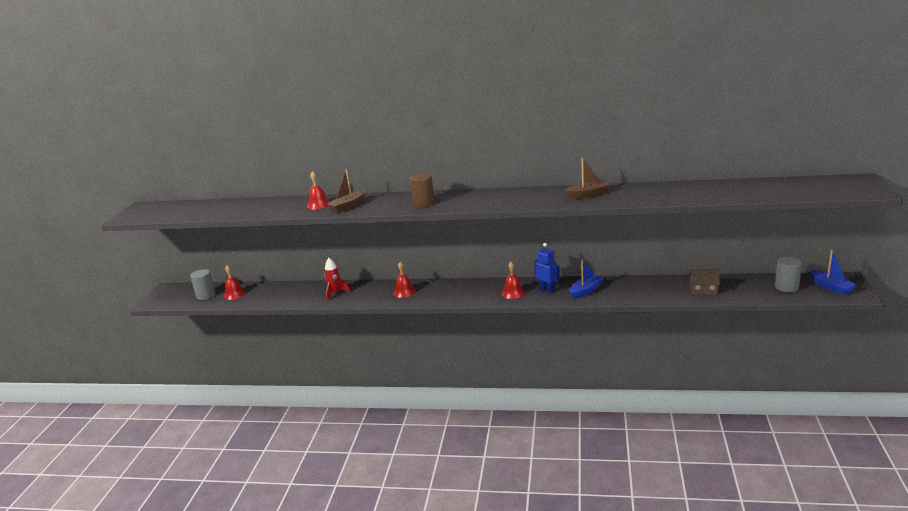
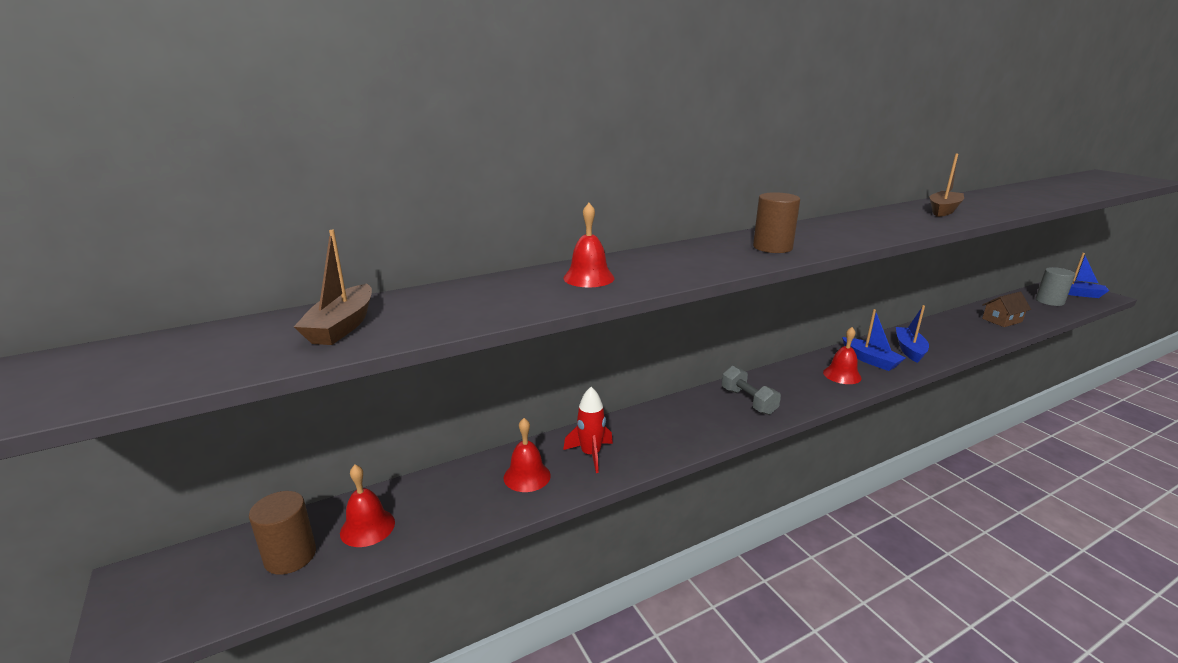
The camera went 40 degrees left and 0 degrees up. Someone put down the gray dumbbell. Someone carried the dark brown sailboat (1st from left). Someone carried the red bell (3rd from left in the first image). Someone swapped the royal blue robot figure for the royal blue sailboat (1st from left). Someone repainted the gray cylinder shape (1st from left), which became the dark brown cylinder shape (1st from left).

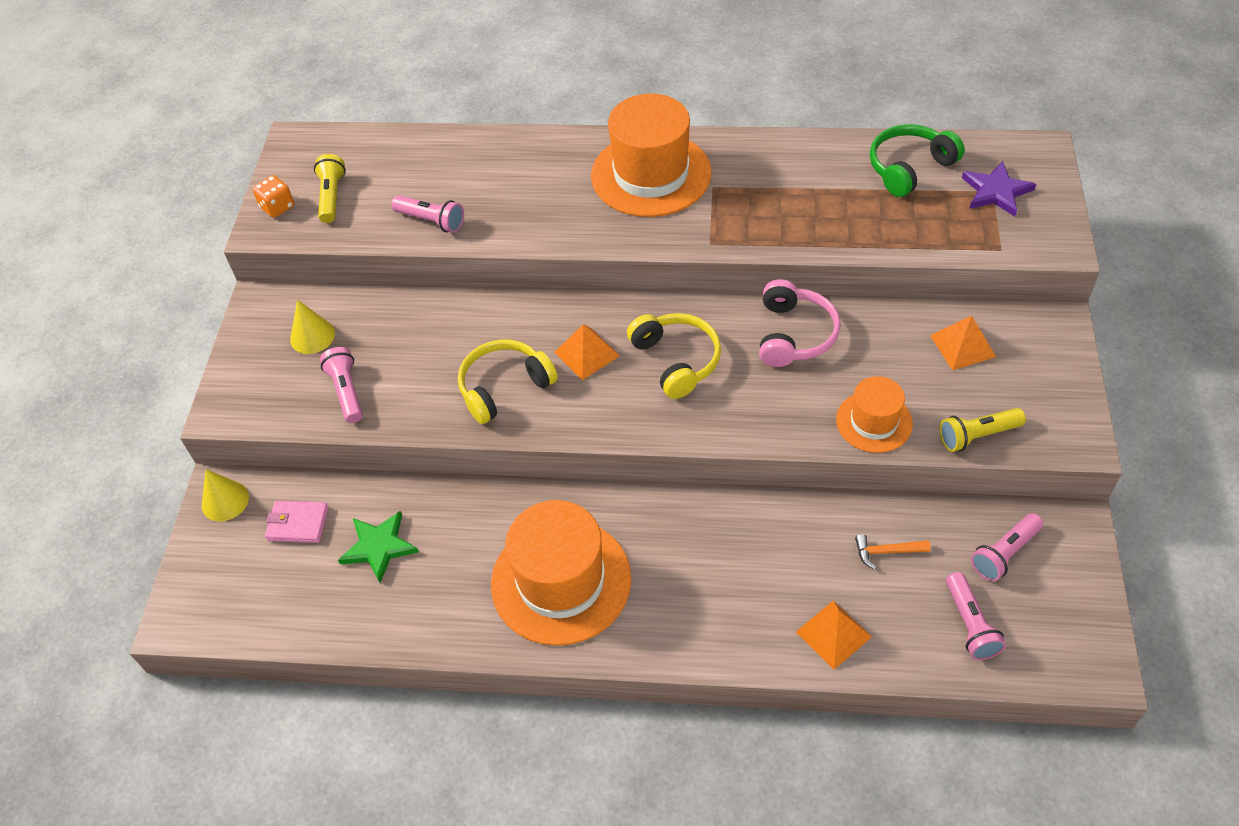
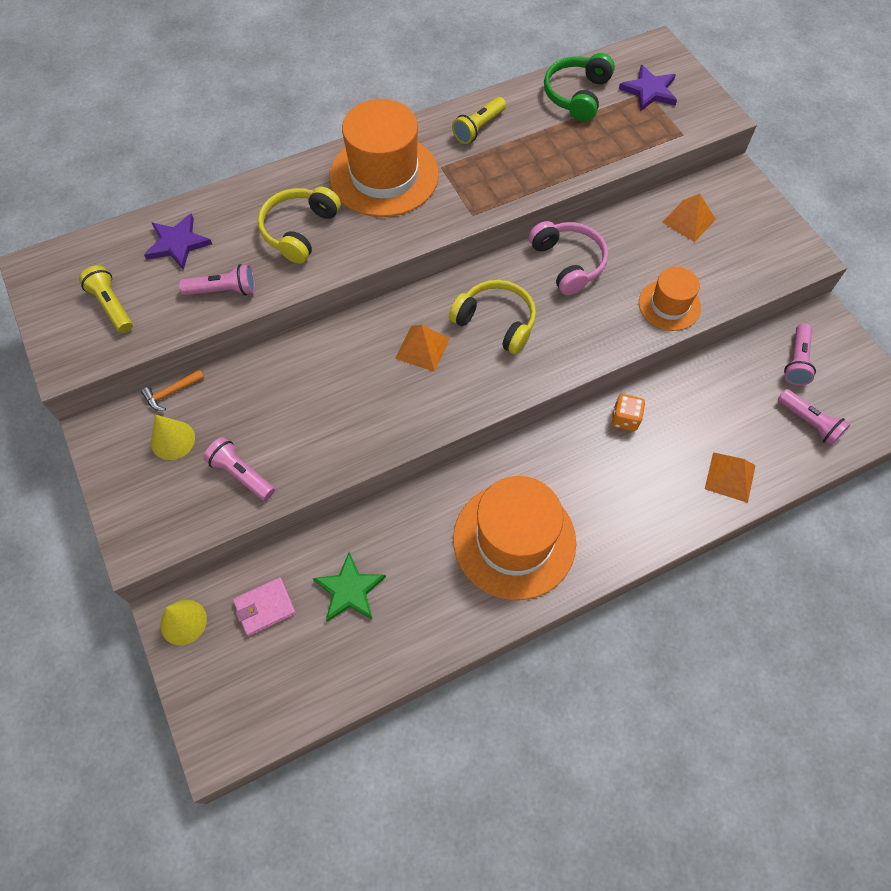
The camera went 35 degrees left and 10 degrees up. Someone put down the purple star (1st from left). Someone carried the bright orange dice. Someone carried the bright yellow over-ear headphones (1st from left). Someone carried the bright orange claw hammer. Someone carried the bright yellow pocket torch (2nd from left).

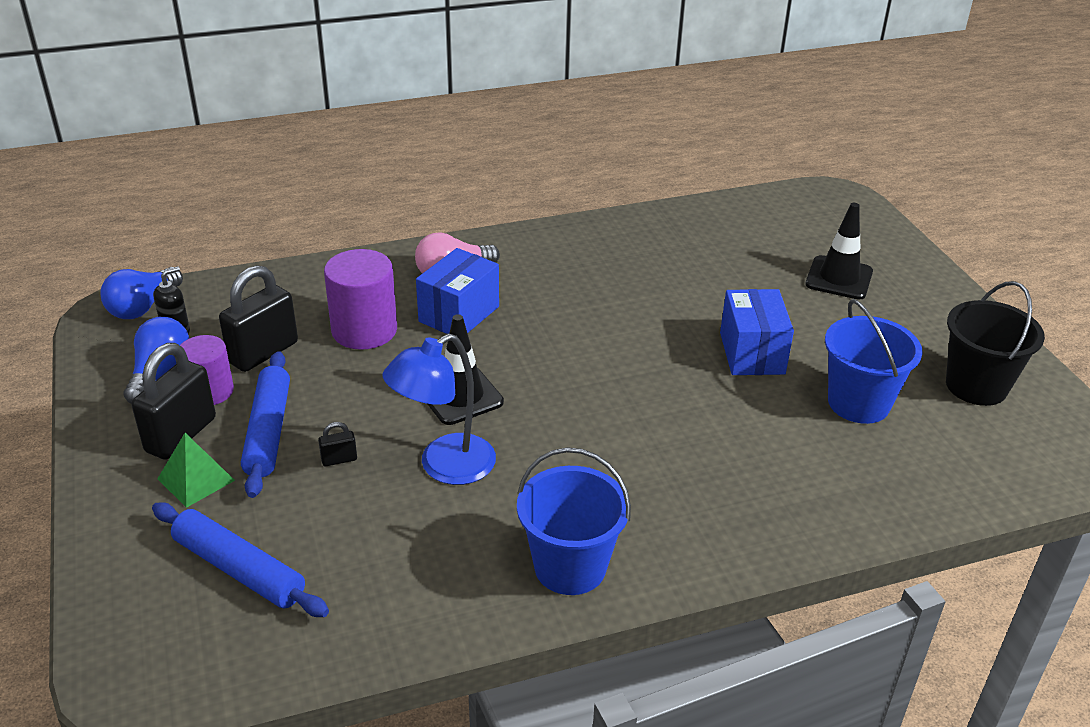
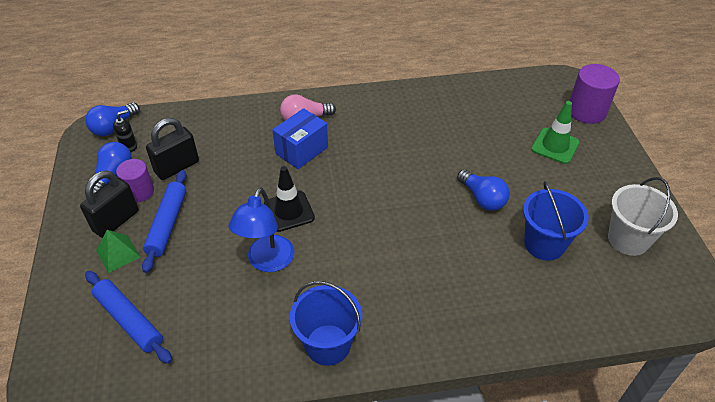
The camera went 10 degrees right and 10 degrees up. Someone took away the black padlock (3rd from left). Someone carried the purple cylinder shape (2nd from left). Someone swapped the royal blue package (2nd from left) for the royal blue light bulb (3rd from left). Someone repainted the black road cone (2nd from left), which became the leaf-green road cone. Someone repainted the black sand bucket, which became the snow-white sand bucket. Someone rotated the royal blue desk lamp by 45 degrees counterclockwise.

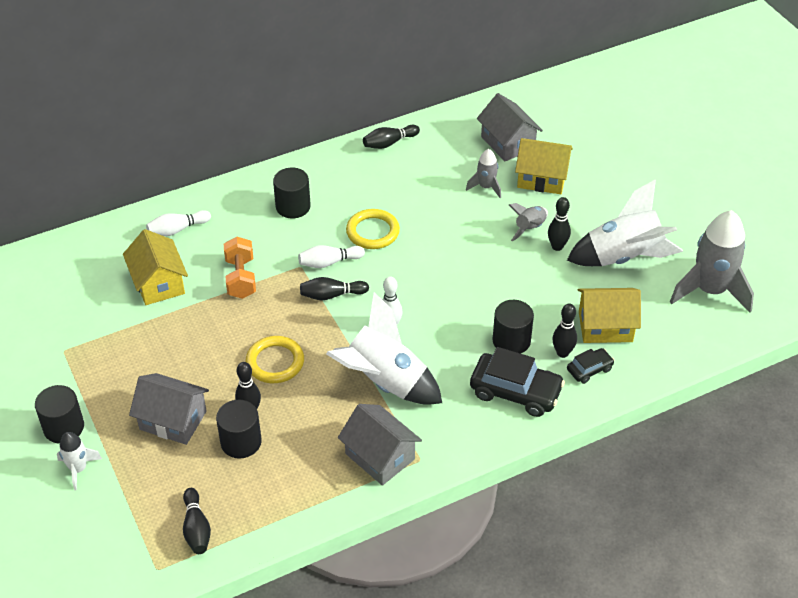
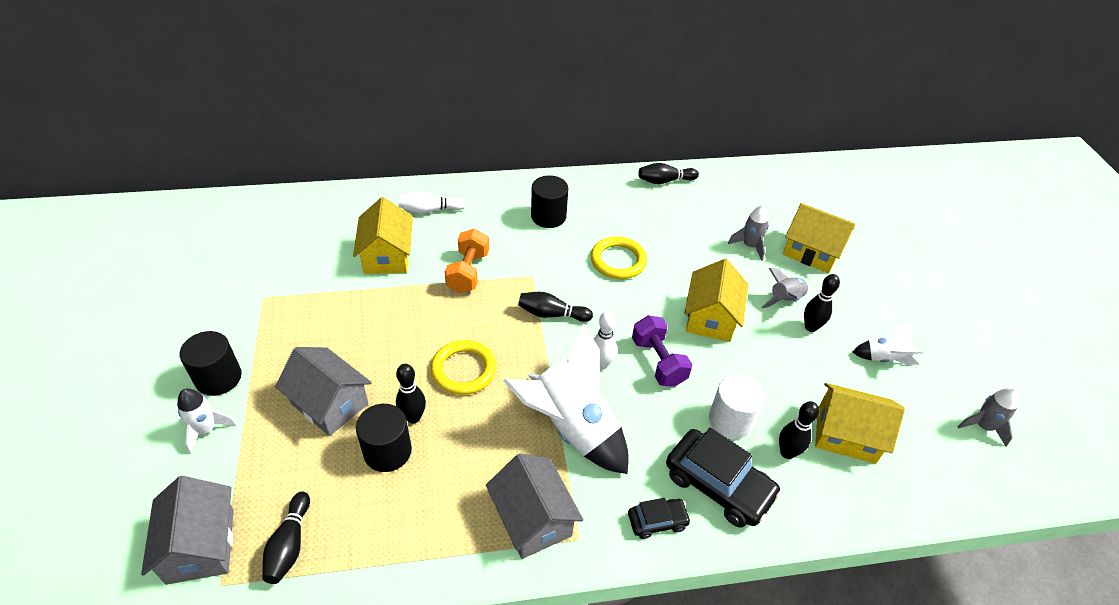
The camera went 15 degrees right and 0 degrees up. Someone took away the snow-white bowling pin (2nd from left). Someone put down the purple dumbbell. Someone put down the bright yellow house (2nd from left). Someone carried the gray house (3rd from left in the first image). Someone carried the black toy car (2nd from left in the first image). Someone repainted the black cylinder shape (4th from left), which became the snow-white cylinder shape. Someone scaled the snow-white spaceship (3rd from left) by 0.49. Someone scaled the gray spaceship (3rd from left) by 0.49.

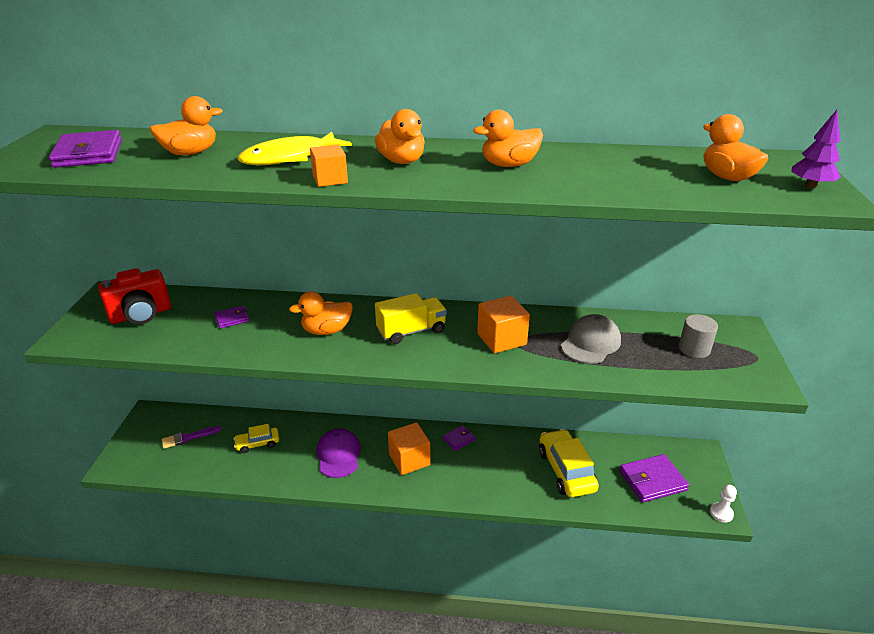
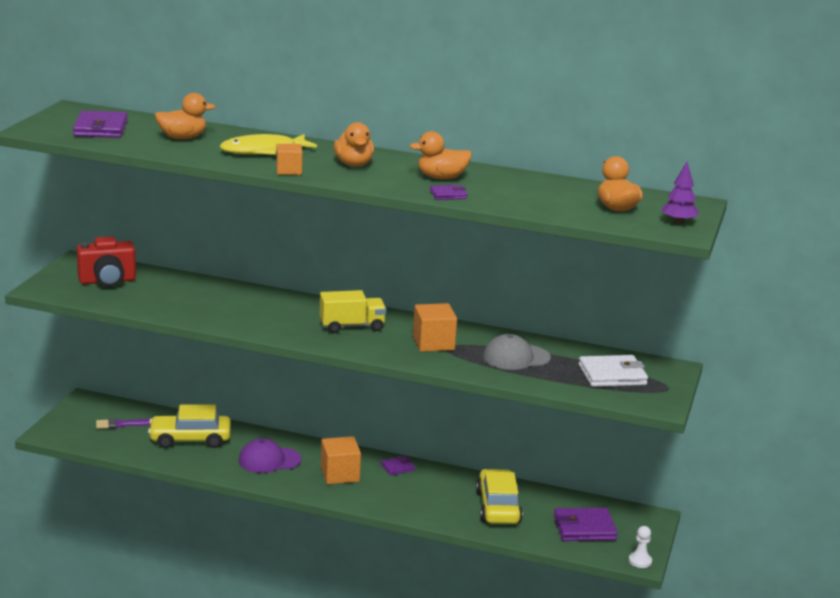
The camera went 10 degrees right and 10 degrees down. Someone took away the bright orange rubber duck (2nd from left). Someone carried the purple card wallet (2nd from left in the first image). Someone swapped the gray cylinder shape for the snow-white card wallet. Someone rotated the purple cap by 105 degrees counterclockwise. Someone rotated the gray cap by 150 degrees counterclockwise. Someone scaled the bright yellow toy car (1st from left) by 1.77.

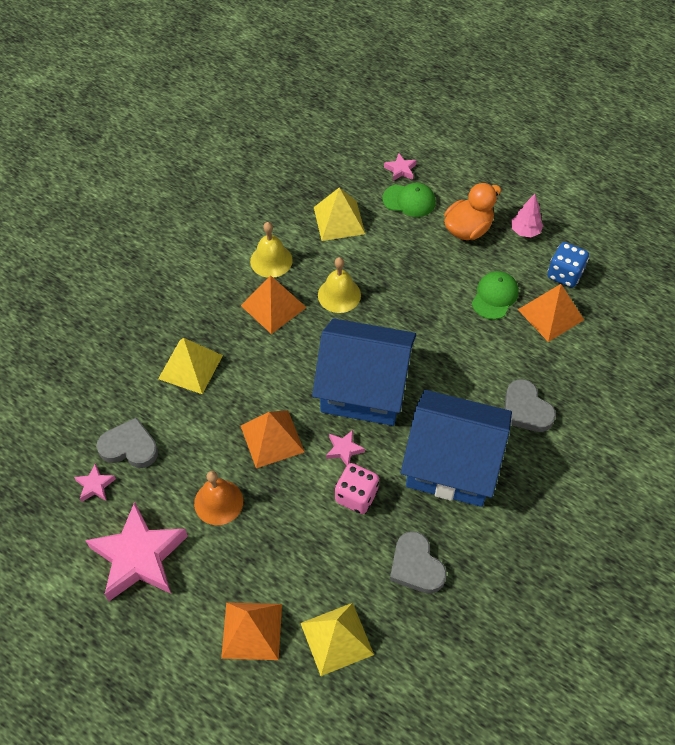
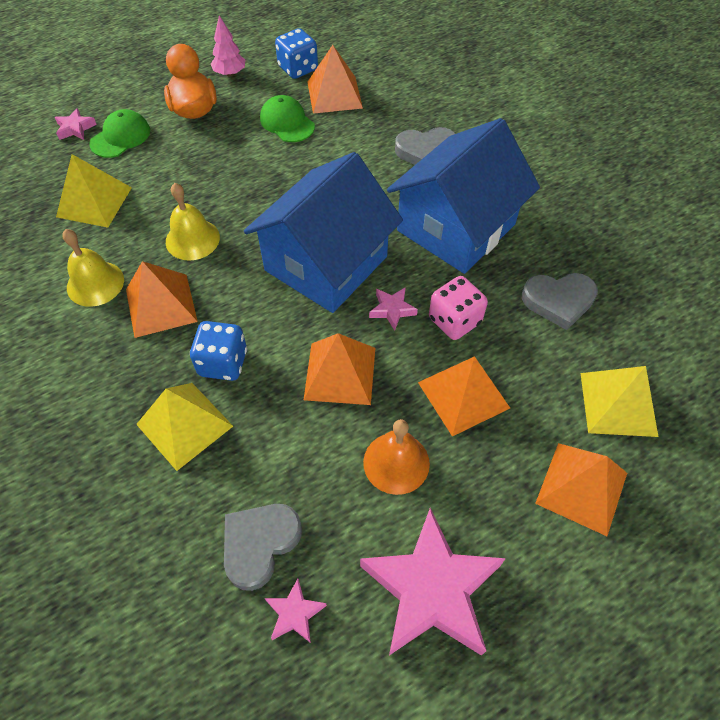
The camera went 65 degrees left and 0 degrees up. Someone put down the royal blue dice (1st from left). Someone put down the bright orange pyramid shape (4th from left).

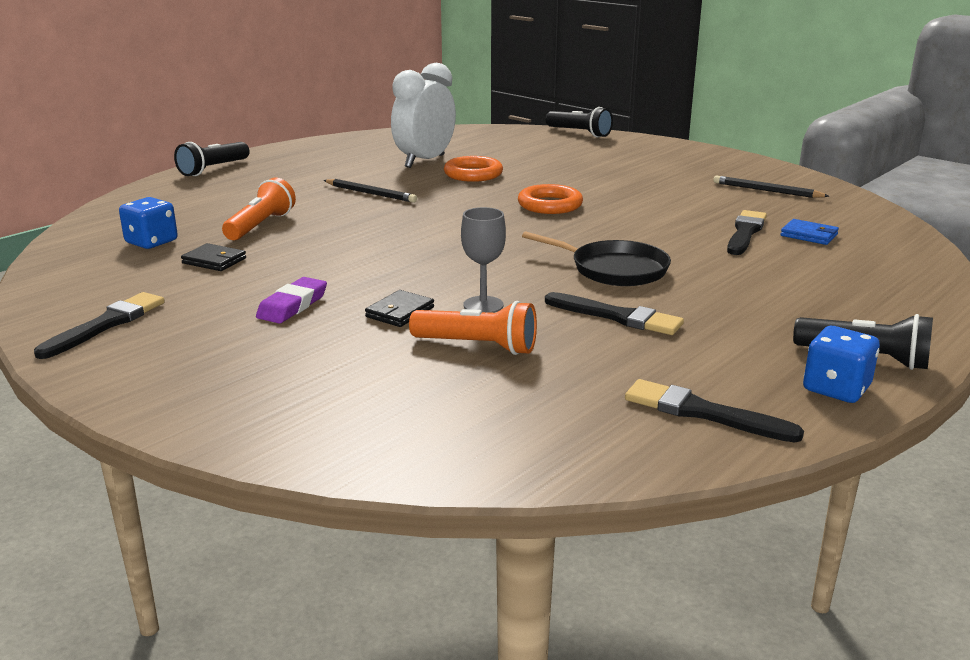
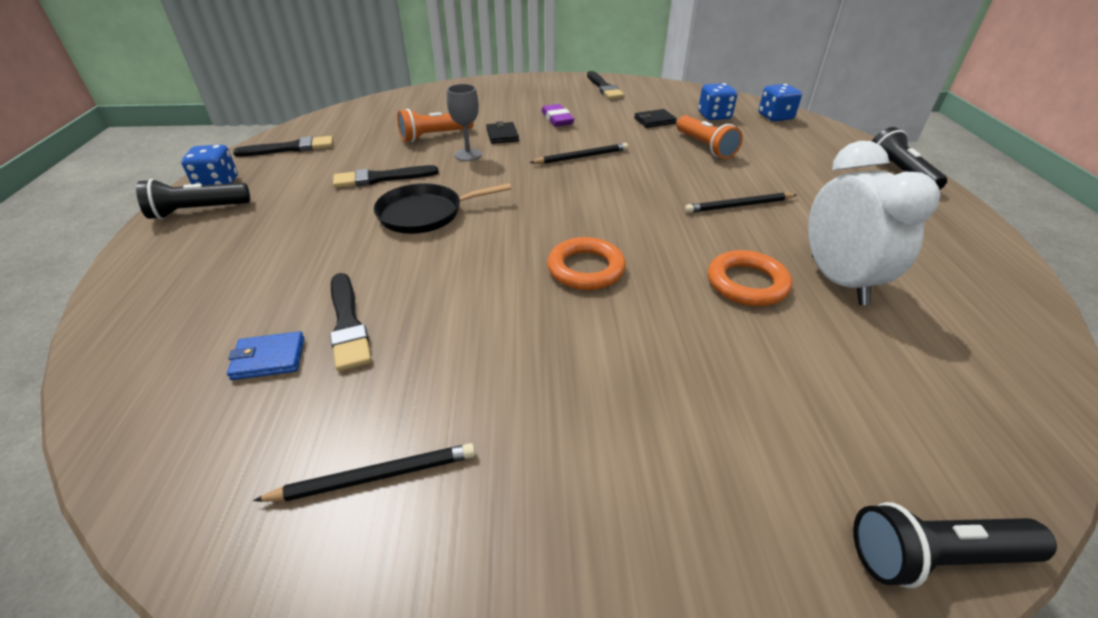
The camera went 135 degrees right and 15 degrees up. Someone put down the black wooden pencil (2nd from left). Someone put down the royal blue dice (3rd from left).

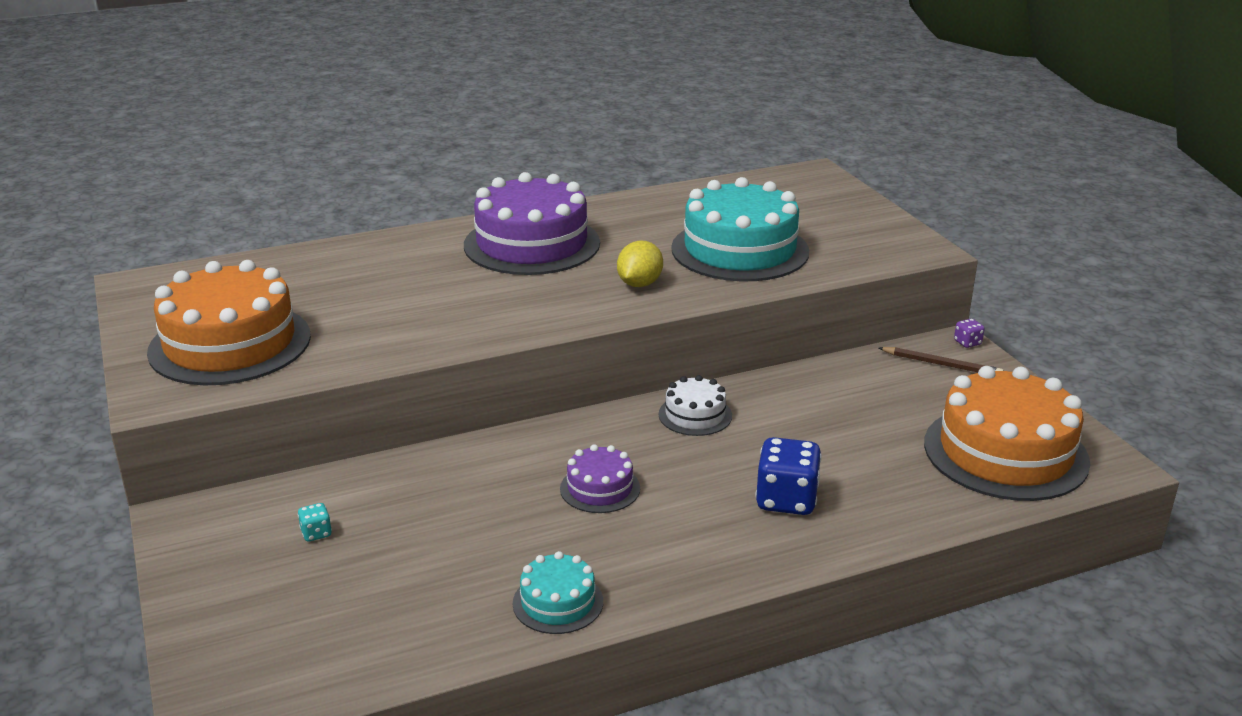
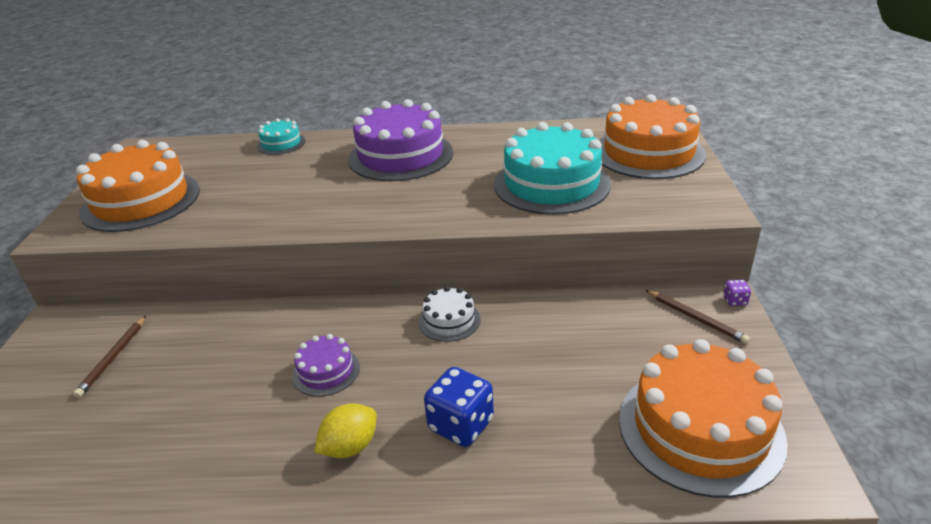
The camera went 25 degrees right and 5 degrees up. Someone put down the bright orange layer cake (2nd from left). Someone carried the teal layer cake (1st from left). Someone carried the bright yellow toy lemon. Someone swapped the teal dice for the dark brown wooden pencil (1st from left).

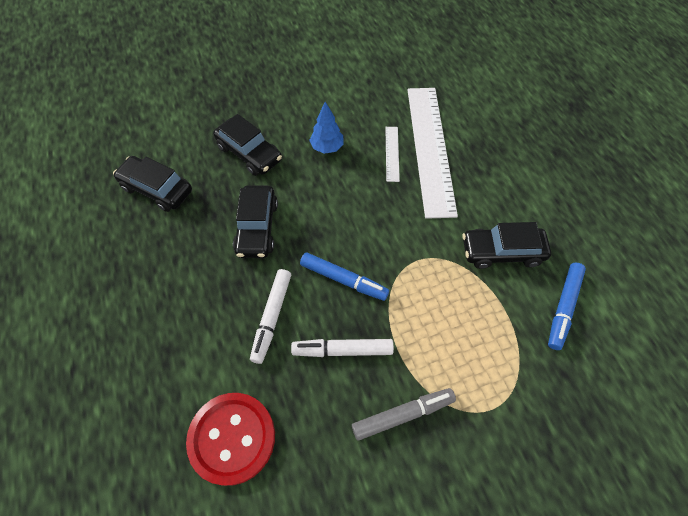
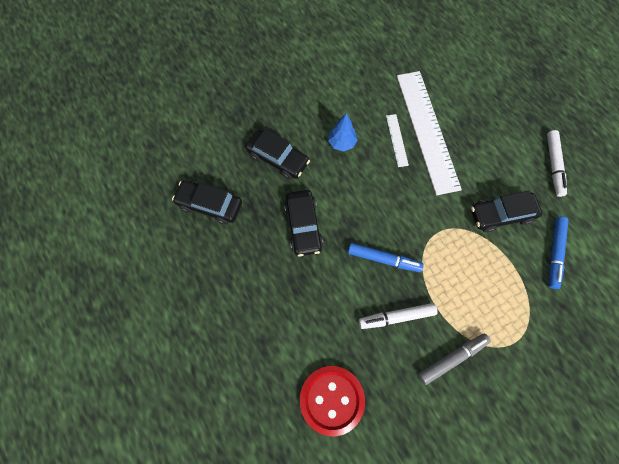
The camera went 10 degrees left and 10 degrees up. Someone carried the snow-white marker pen (1st from left in the first image).

